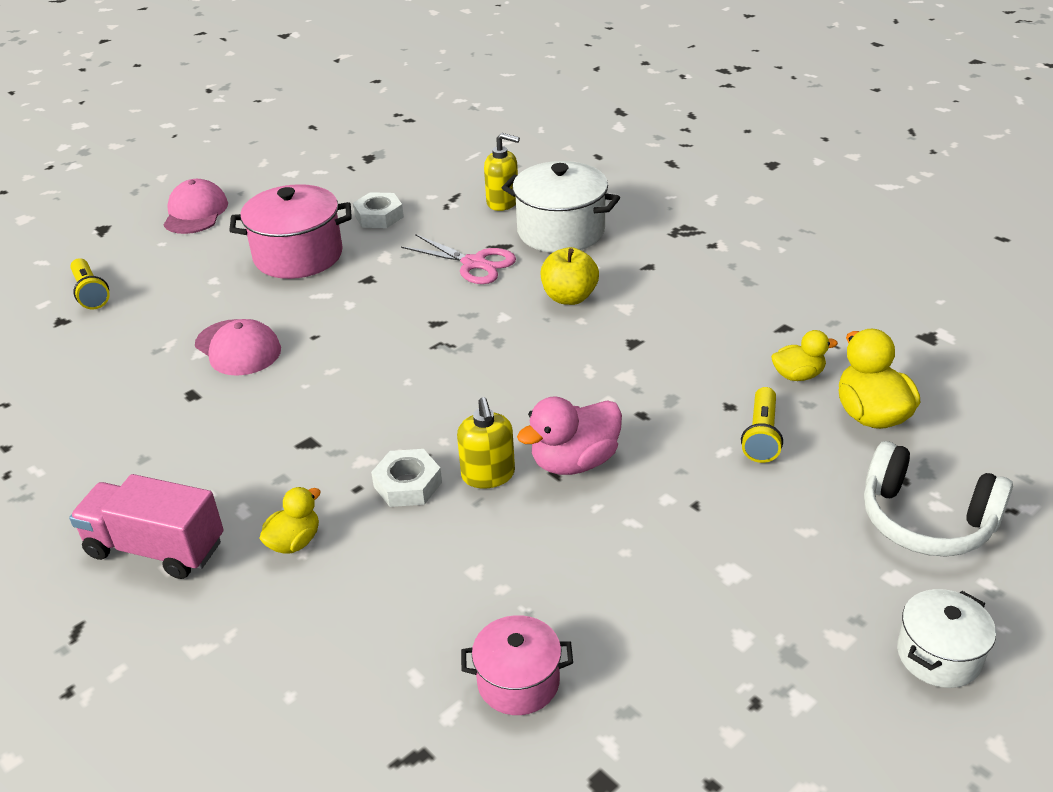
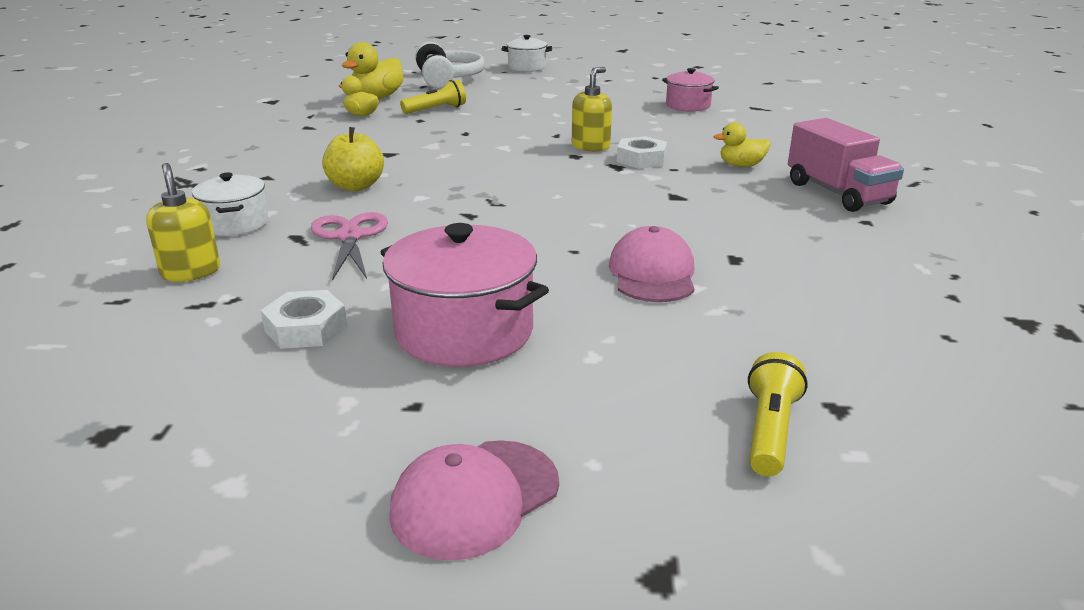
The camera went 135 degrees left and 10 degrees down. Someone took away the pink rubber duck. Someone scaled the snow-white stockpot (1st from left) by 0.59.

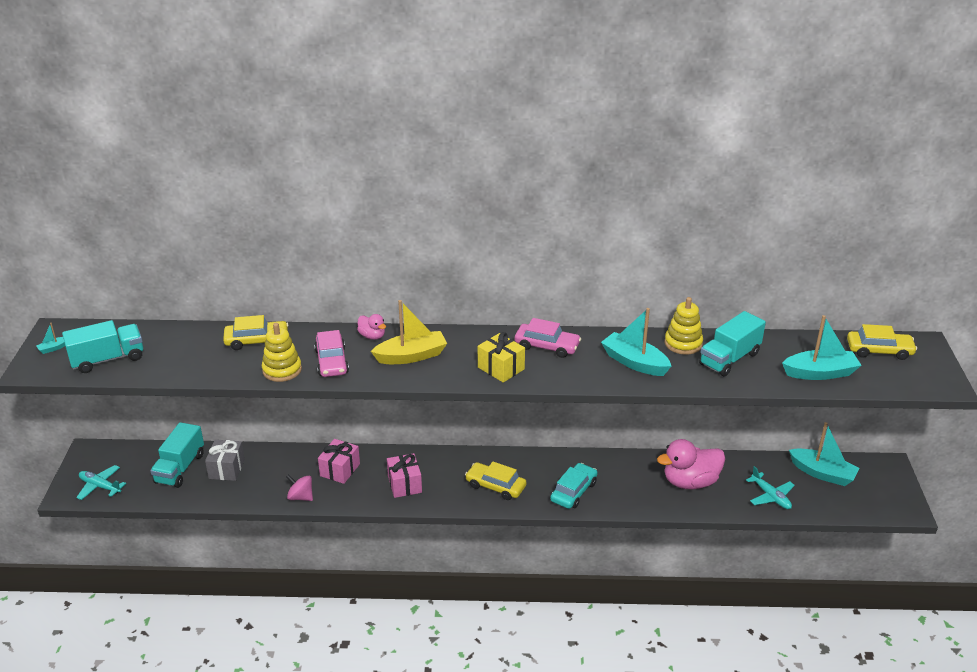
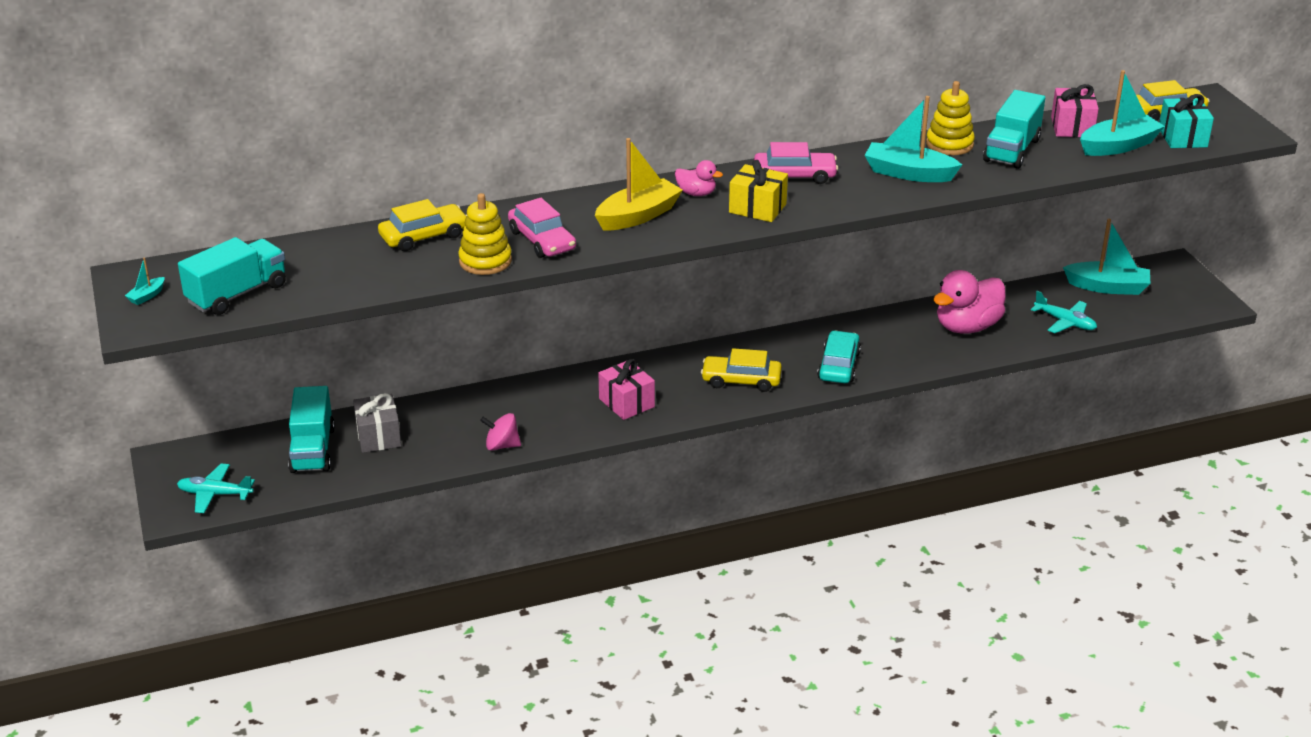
The camera went 20 degrees left and 0 degrees up. Someone put down the teal gift. Someone carried the pink gift (1st from left in the first image). Someone carried the pink rubber duck (1st from left).

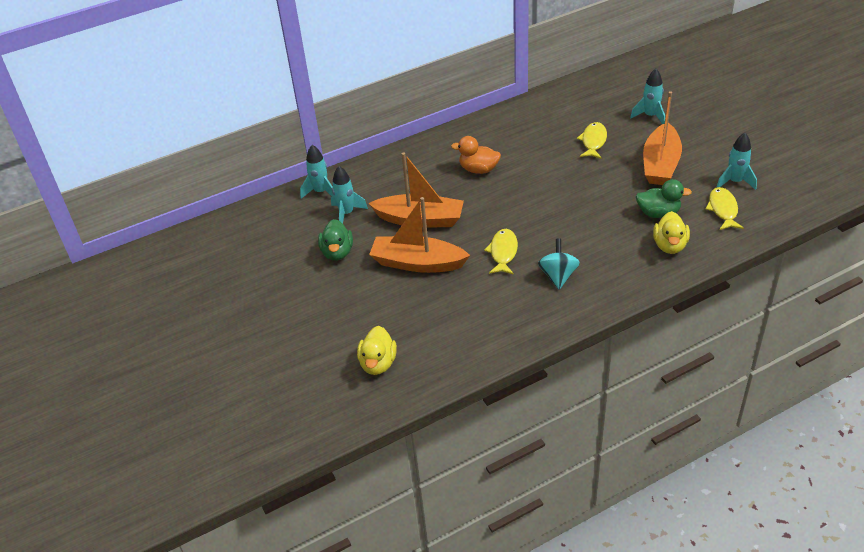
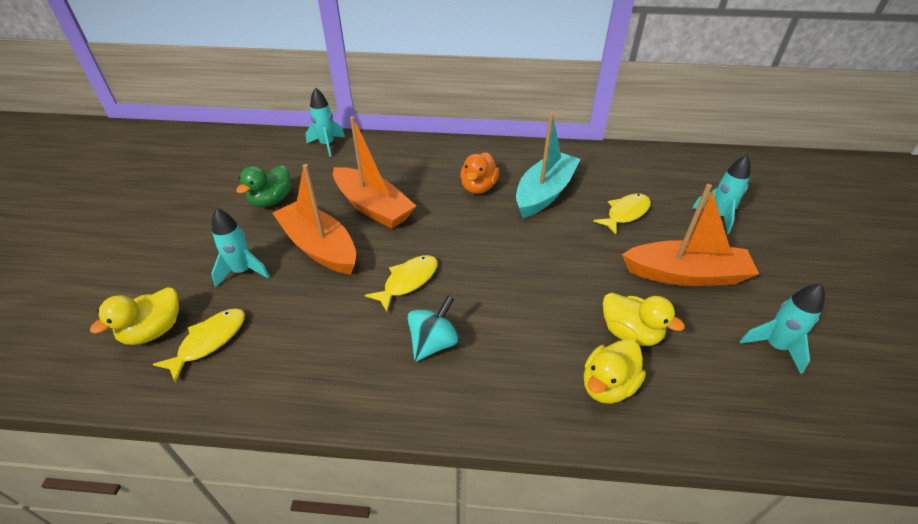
The camera went 30 degrees right and 0 degrees up. Someone put down the teal sailboat. Someone carried the teal spaceship (2nd from left in the first image). Someone carried the bright yellow fish figure (3rd from left in the first image). Someone repainted the leaf-green rubber duck (2nd from left), which became the bright yellow rubber duck (3rd from left). Someone rotated the bright orange rubber duck by 120 degrees counterclockwise. Someone rotated the bright orange sailboat (3rd from left) by 135 degrees counterclockwise.

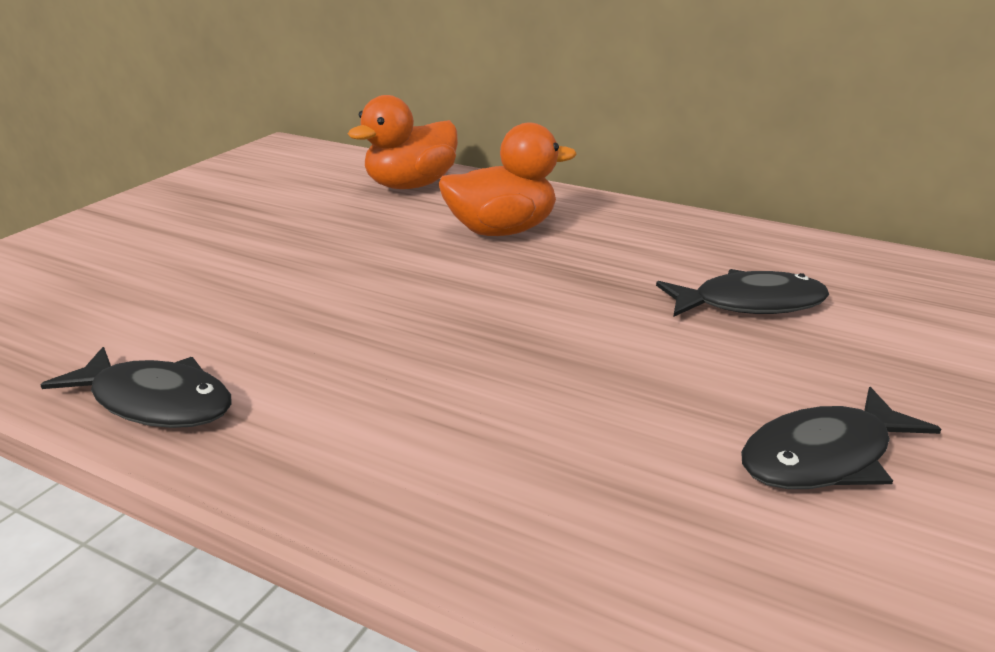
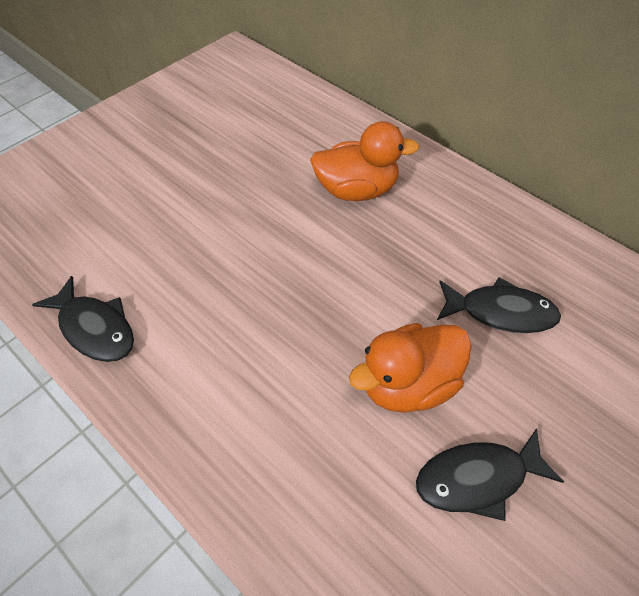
The camera went 15 degrees right and 25 degrees up. Someone carried the bright orange rubber duck (1st from left in the first image).

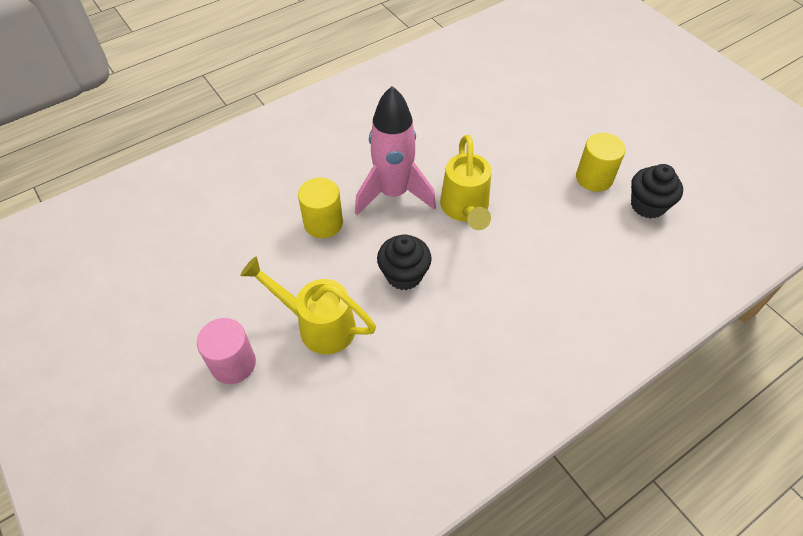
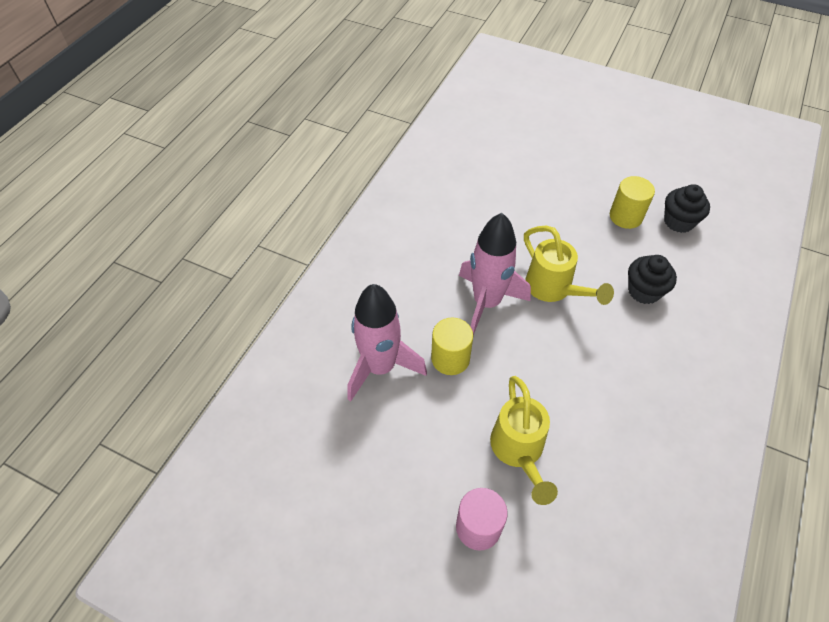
The camera went 30 degrees left and 0 degrees up. Someone put down the pink spaceship (1st from left). Someone carried the black muffin (1st from left). Someone rotated the bright yellow watering can (1st from left) by 90 degrees counterclockwise.

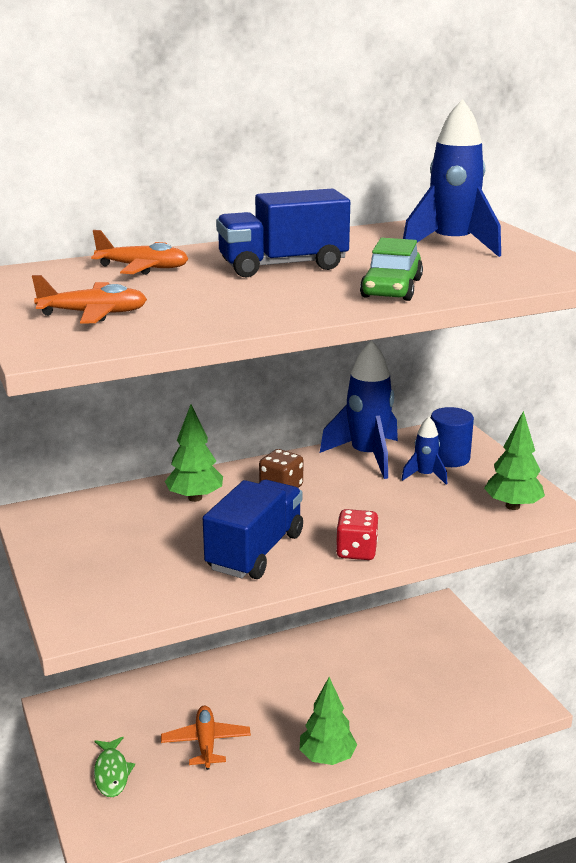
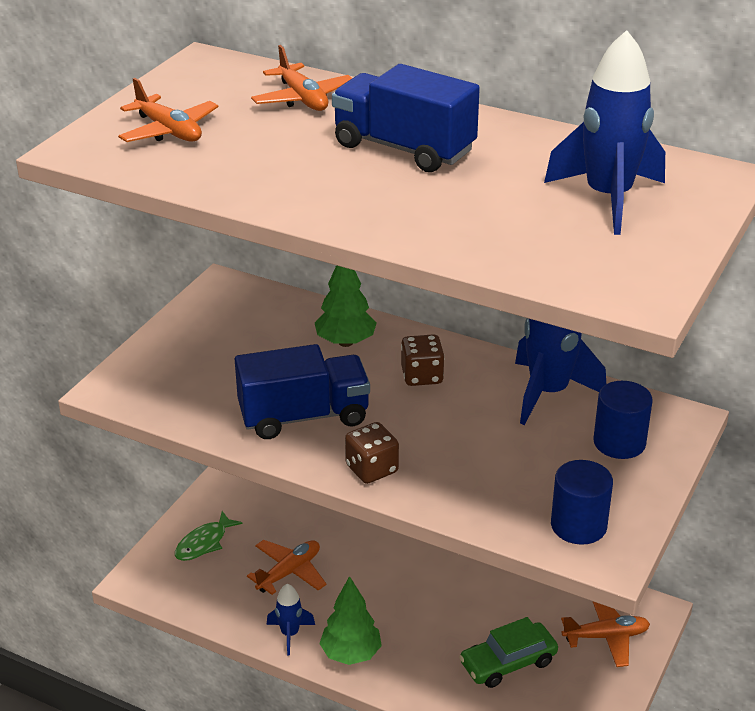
The camera went 50 degrees right and 10 degrees up. Someone put down the bright orange plane (4th from left). Someone carried the leaf-green toy car. Someone carried the royal blue spaceship (2nd from left in the first image). Someone swapped the leaf-green tree (3rd from left) for the royal blue cylinder shape (1st from left). Someone repainted the red dice, which became the dark brown dice (1st from left).

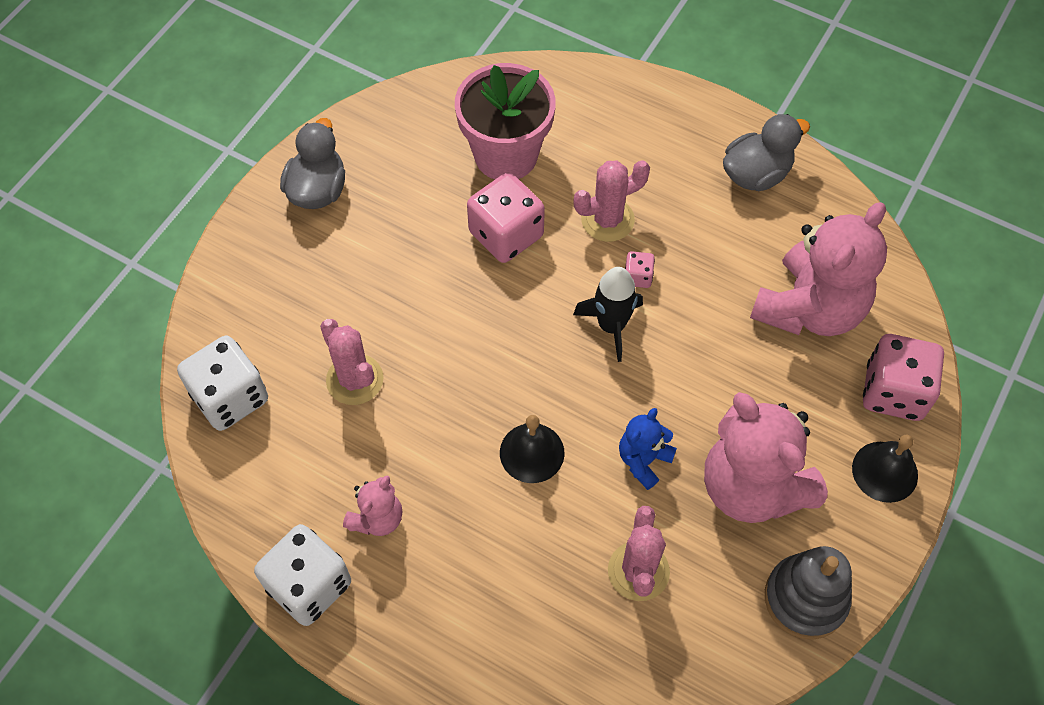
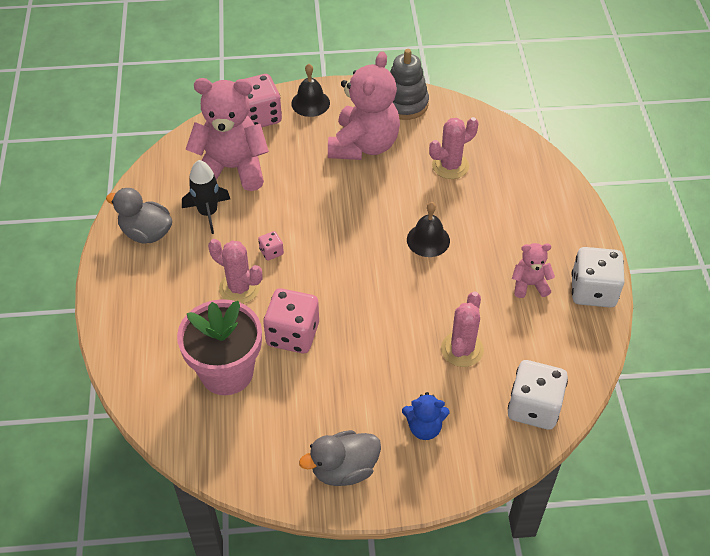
The camera went 125 degrees left and 10 degrees down. Someone carried the black spaceship. Someone carried the royal blue teddy bear.

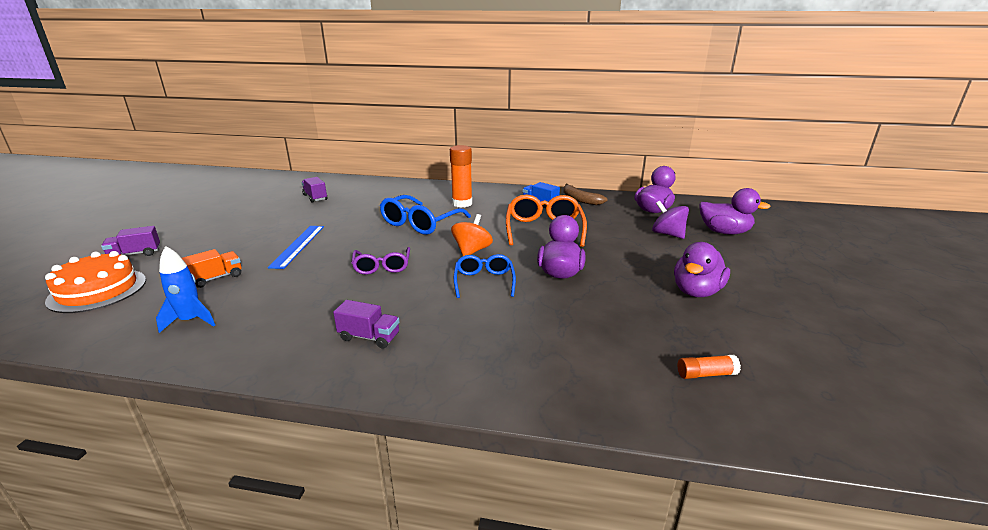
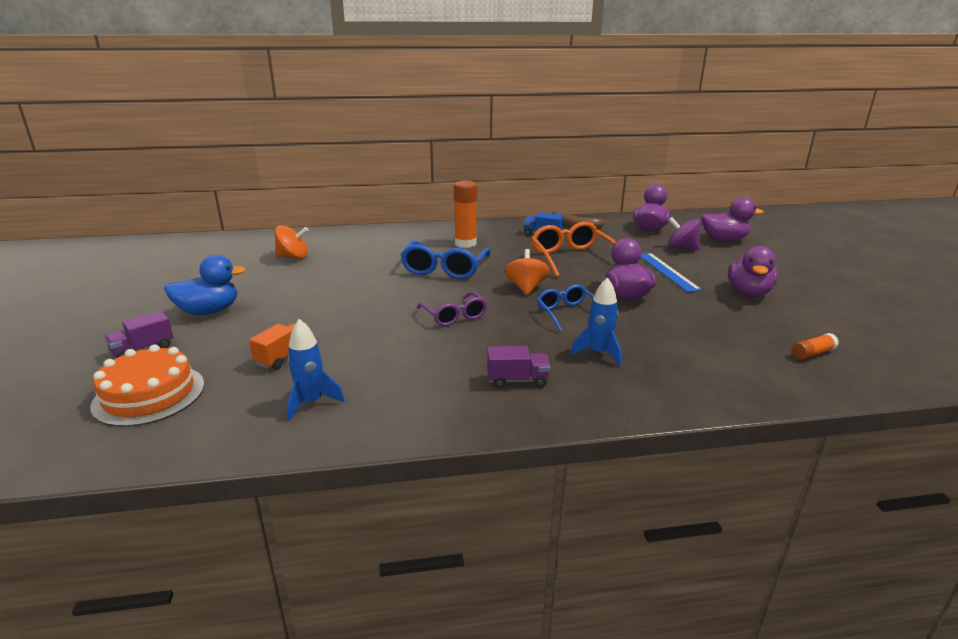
The camera went 20 degrees left and 0 degrees up. Someone put down the royal blue rubber duck. Someone put down the royal blue spaceship (2nd from left). Someone carried the royal blue measuring stick. Someone swapped the purple toy truck (2nd from left) for the bright orange whirligig (1st from left).

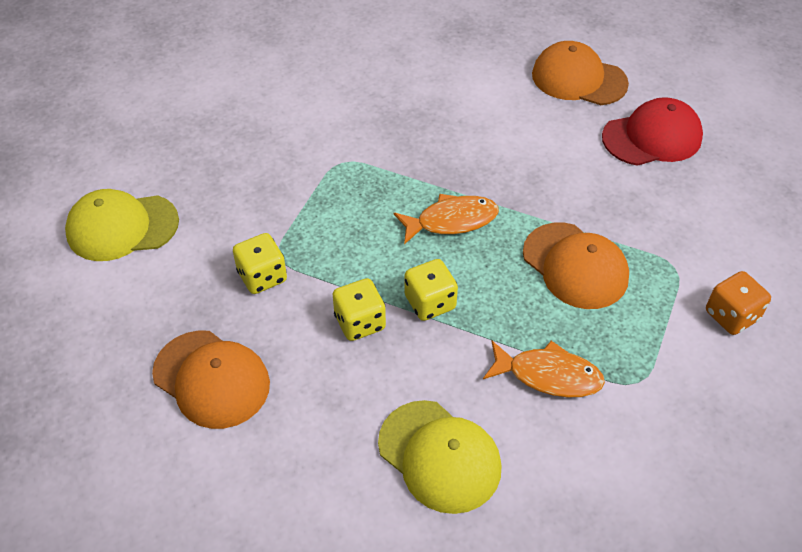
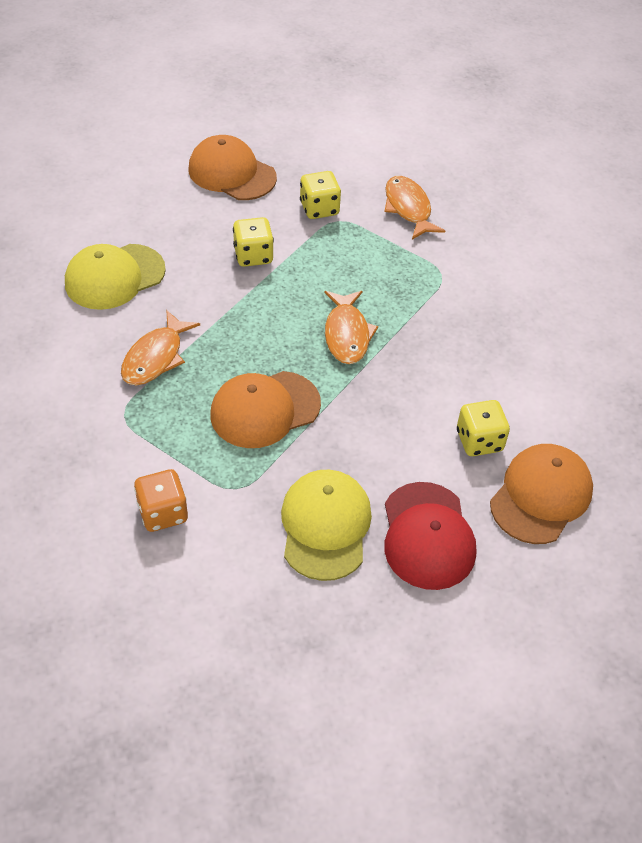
The camera went 100 degrees right and 0 degrees up. Someone put down the bright orange fish figure (3rd from left). Someone carried the bright yellow cap (1st from left in the first image). Someone carried the bright yellow dice (3rd from left). Someone rotated the bright orange cap (1st from left) by 75 degrees clockwise.

